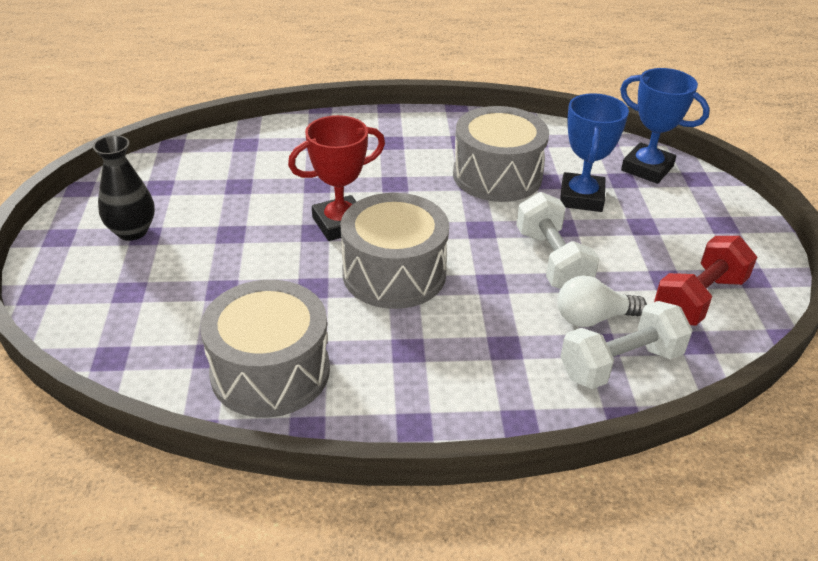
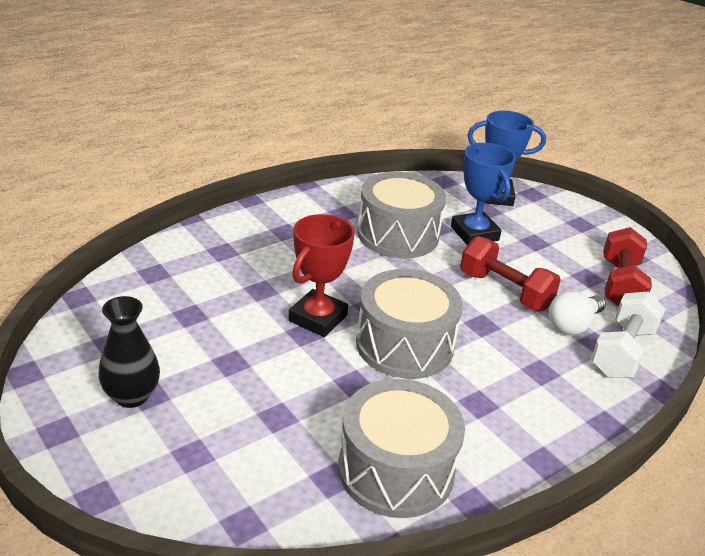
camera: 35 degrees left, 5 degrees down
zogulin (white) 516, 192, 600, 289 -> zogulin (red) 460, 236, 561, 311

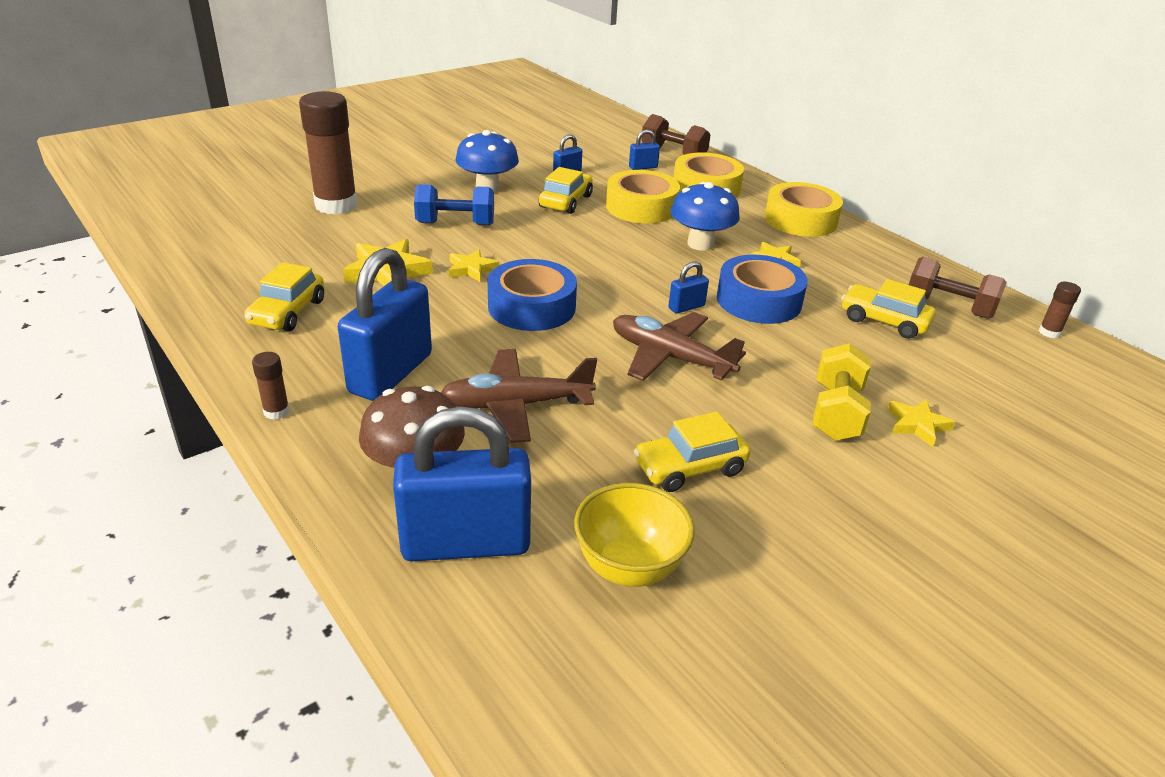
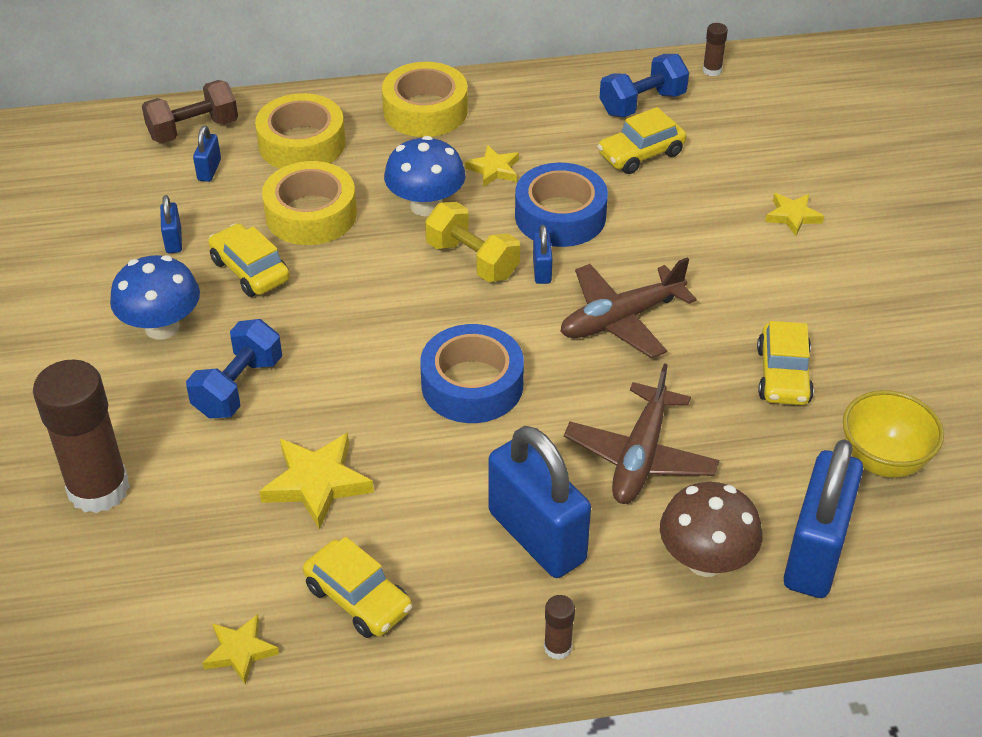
camera: 60 degrees left, 10 degrees up
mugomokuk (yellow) 449, 249, 499, 282 -> mugomokuk (yellow) 203, 614, 279, 685, shifted
zogulin (yellow) 813, 343, 871, 441 -> zogulin (yellow) 425, 202, 520, 282, shifted
zogulin (brown) 909, 256, 1007, 319 -> zogulin (blue) 600, 54, 689, 117

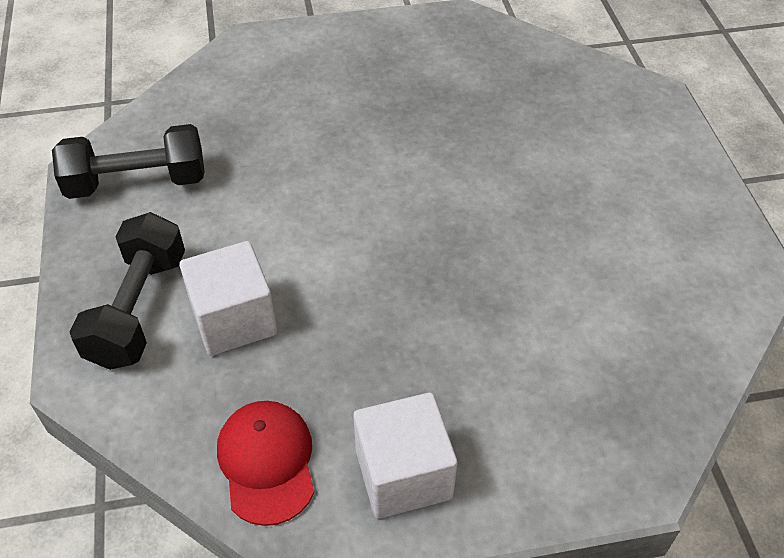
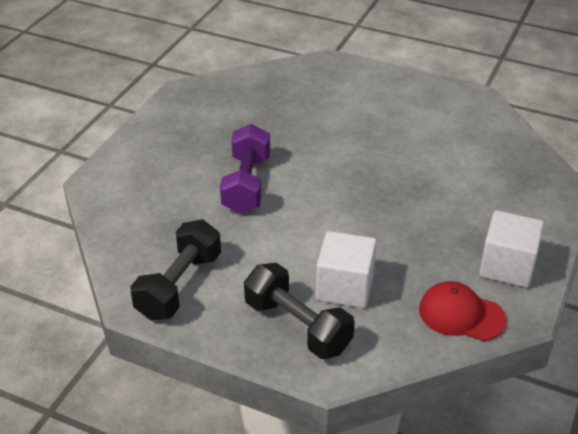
camera: 55 degrees left, 10 degrees down
none -> zogulin (purple) 220, 124, 270, 214

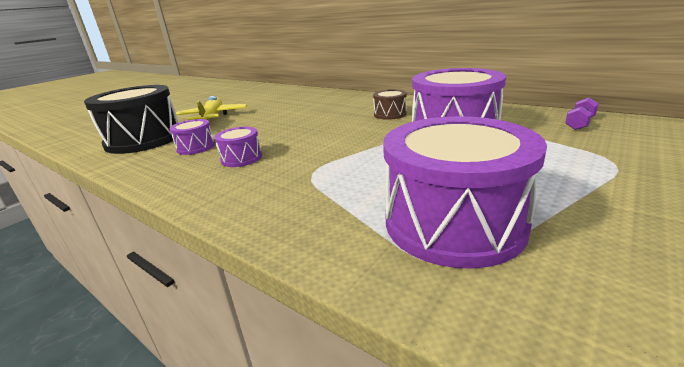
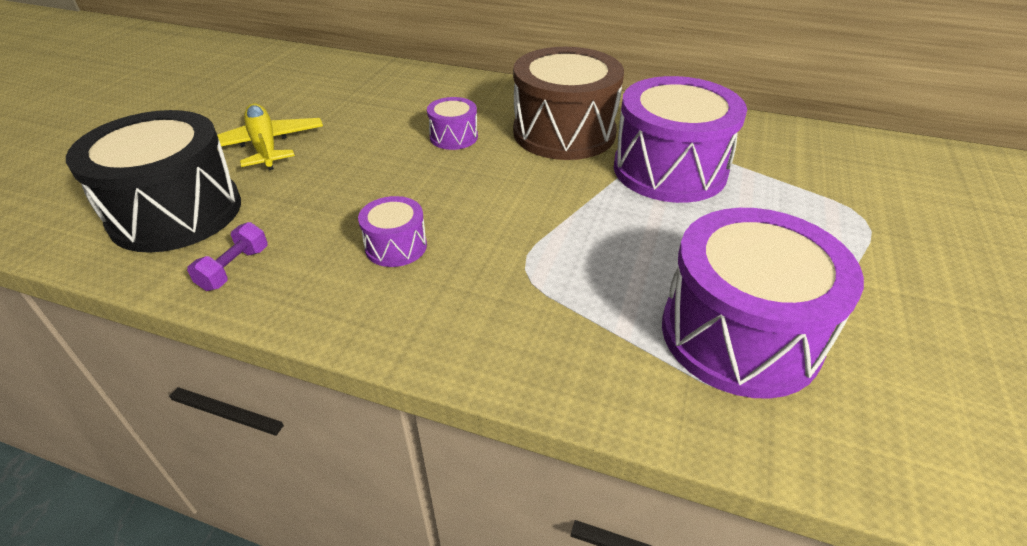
camera: 20 degrees left, 15 degrees up
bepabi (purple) 169, 119, 215, 155 -> bepabi (purple) 427, 97, 478, 150, shifted
zogulin (purple) 565, 97, 599, 130 -> zogulin (purple) 187, 222, 268, 291, shifted
bepabi (brown) 373, 89, 407, 120 -> bepabi (brown) 513, 47, 624, 160, x2.15

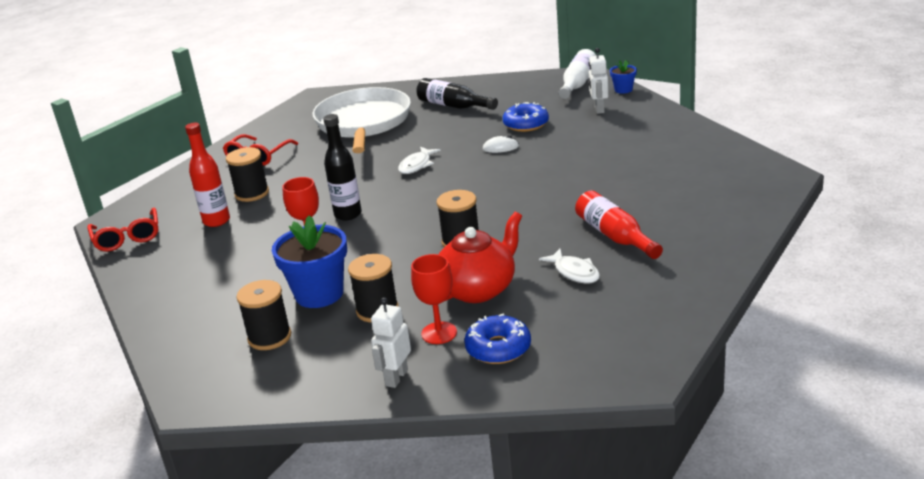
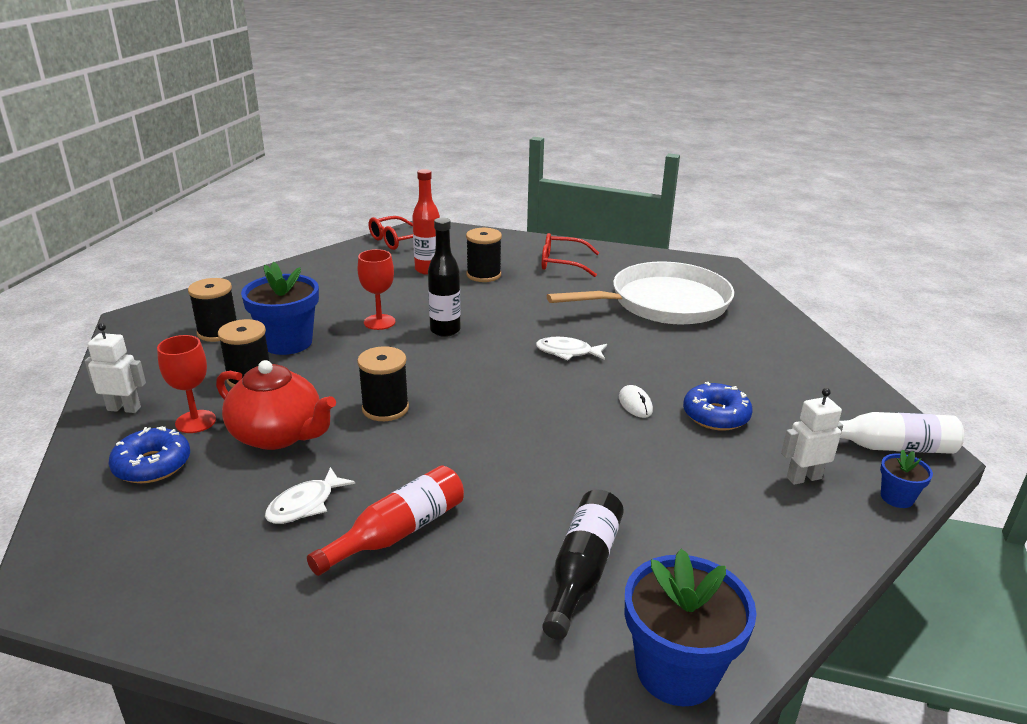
camera: 70 degrees right, 0 degrees up
none -> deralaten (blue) 625, 549, 756, 706
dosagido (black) 417, 78, 498, 110 -> dosagido (black) 542, 490, 624, 640, shifted

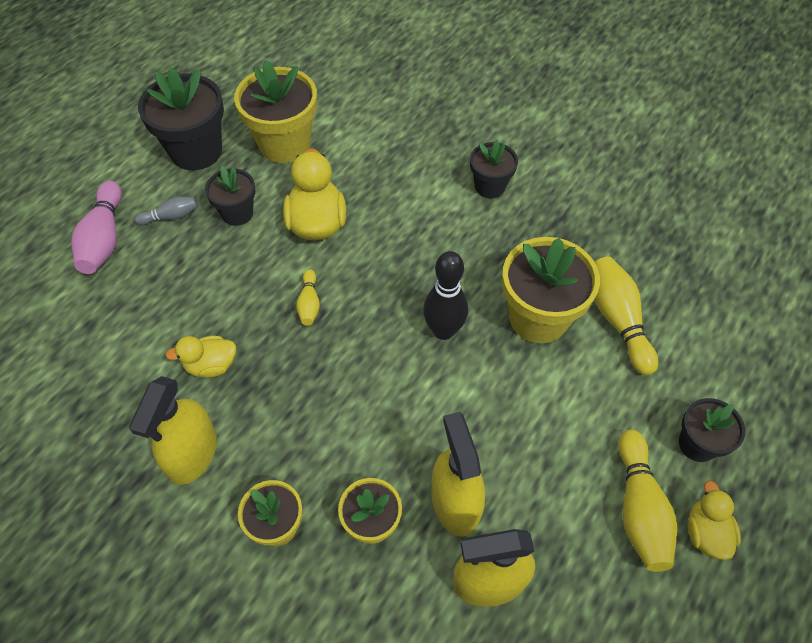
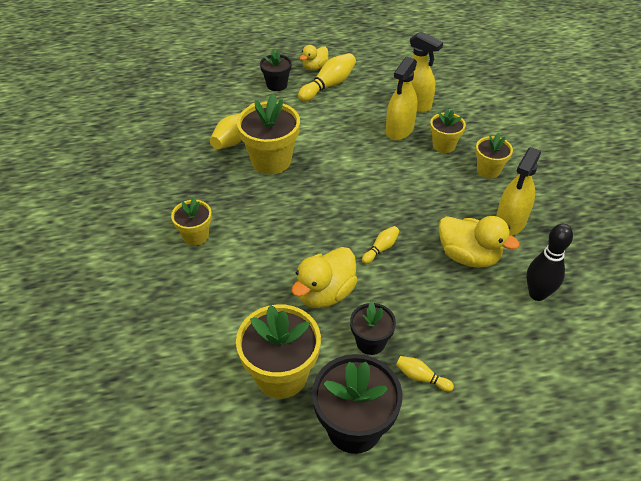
camera: 135 degrees left, 10 degrees down
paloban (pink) 71, 181, 122, 274 -> none
paloban (black) 423, 251, 468, 340 -> paloban (black) 526, 224, 573, 301, shifted
paloban (grey) 135, 197, 197, 225 -> paloban (yellow) 396, 356, 454, 392
deralaten (black) 470, 140, 518, 198 -> deralaten (yellow) 171, 197, 212, 246
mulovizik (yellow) 129, 376, 217, 485 -> mulovizik (yellow) 496, 147, 541, 236, 150 degrees clockwise
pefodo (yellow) 165, 336, 236, 377 -> pefodo (yellow) 438, 216, 520, 268, x1.64

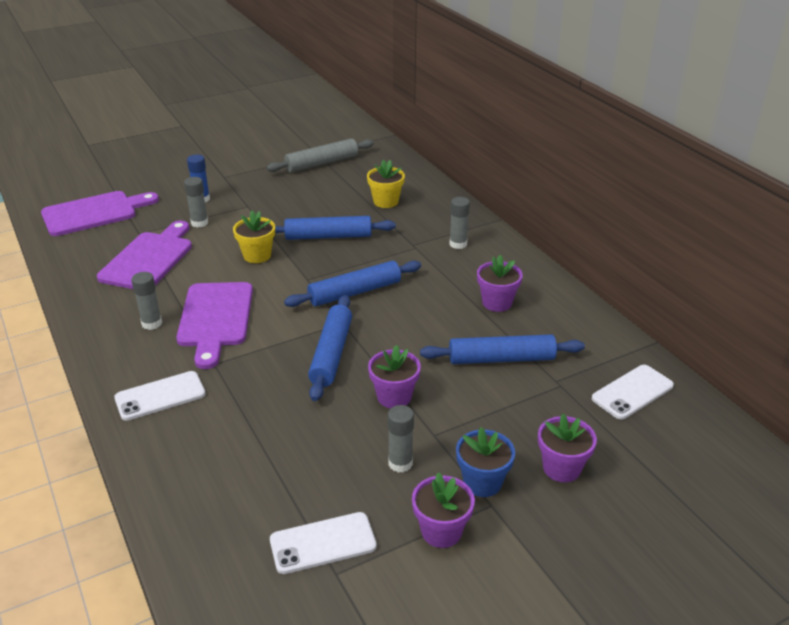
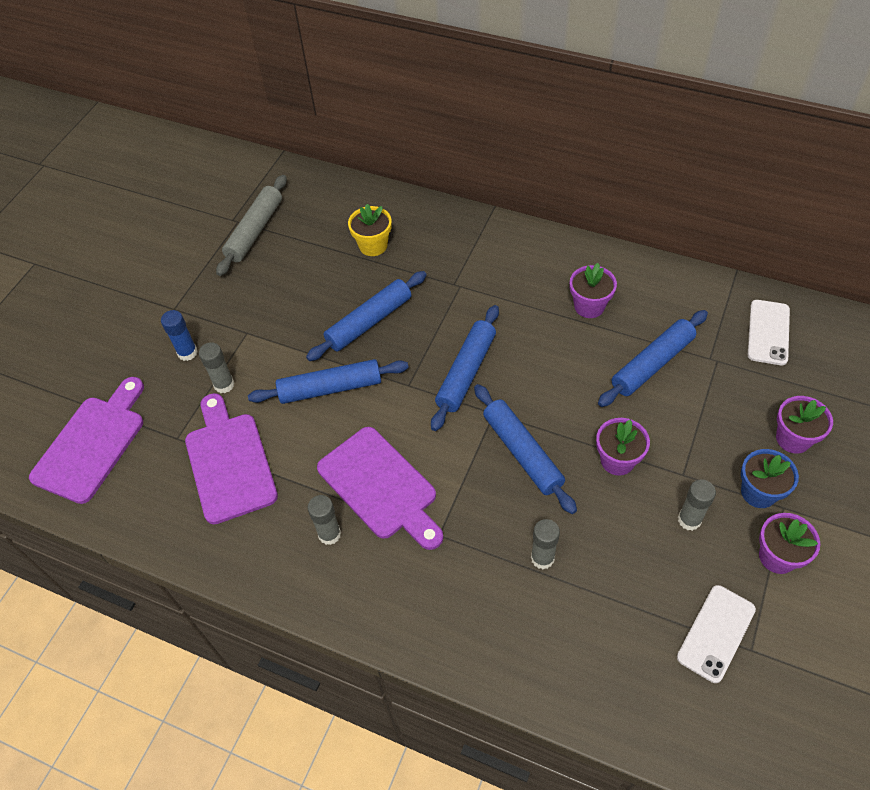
camera: 35 degrees left, 20 degrees up
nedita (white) 114, 371, 205, 421 -> none
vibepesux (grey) 449, 197, 470, 249 -> vibepesux (grey) 531, 519, 560, 569, shifted
deralaten (yellow) 233, 211, 275, 263 -> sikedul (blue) 248, 359, 409, 404

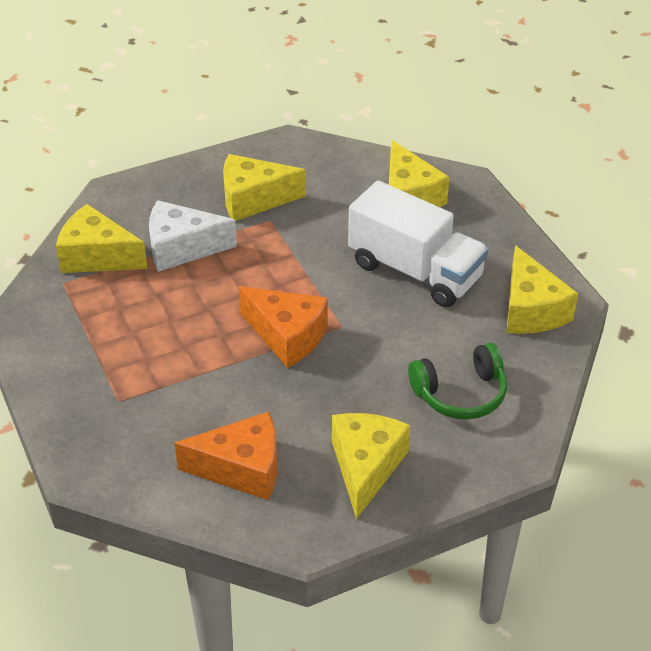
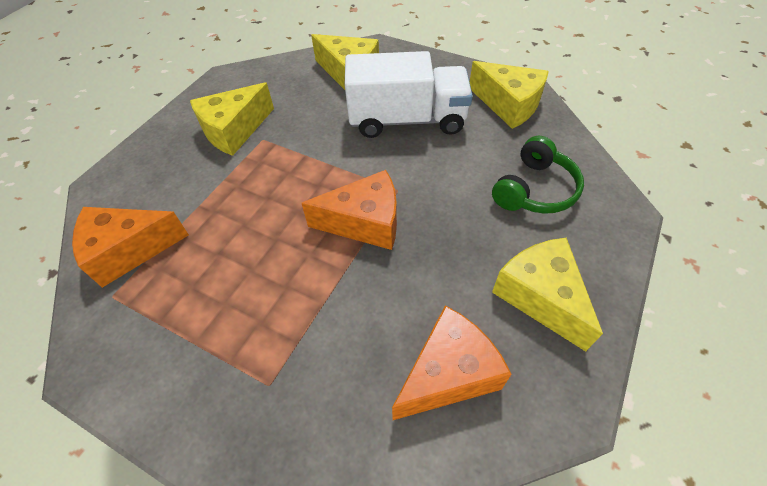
camera: 35 degrees left, 10 degrees up
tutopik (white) 149, 200, 237, 272 -> none
tutopik (yellow) 56, 204, 148, 273 -> tutopik (orange) 72, 207, 189, 288

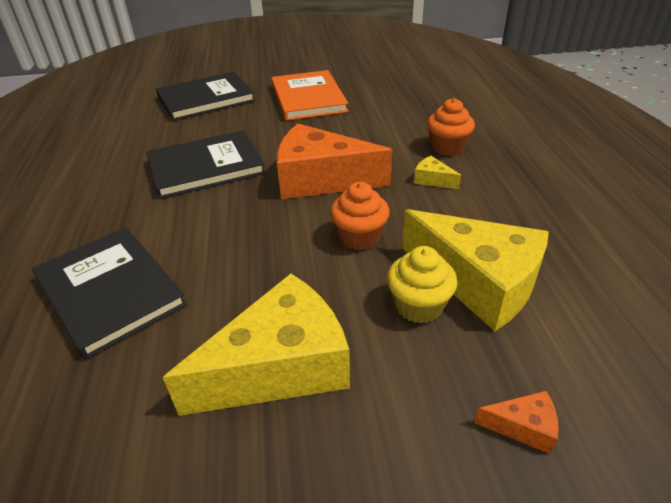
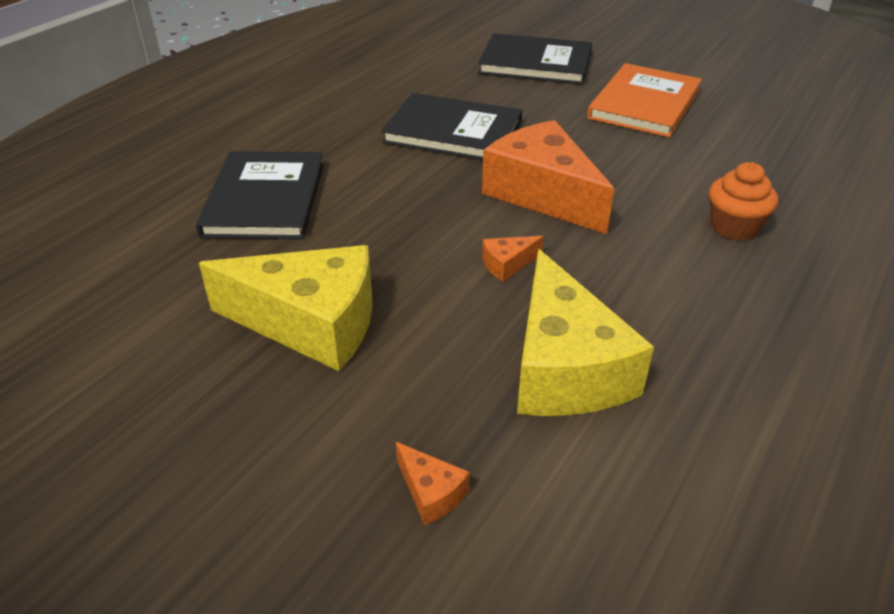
camera: 40 degrees right, 0 degrees up
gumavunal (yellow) 387, 246, 457, 323 -> none
tutopik (yellow) 414, 156, 461, 189 -> none
gumavunal (orange) 330, 182, 390, 250 -> tutopik (orange) 482, 236, 544, 282

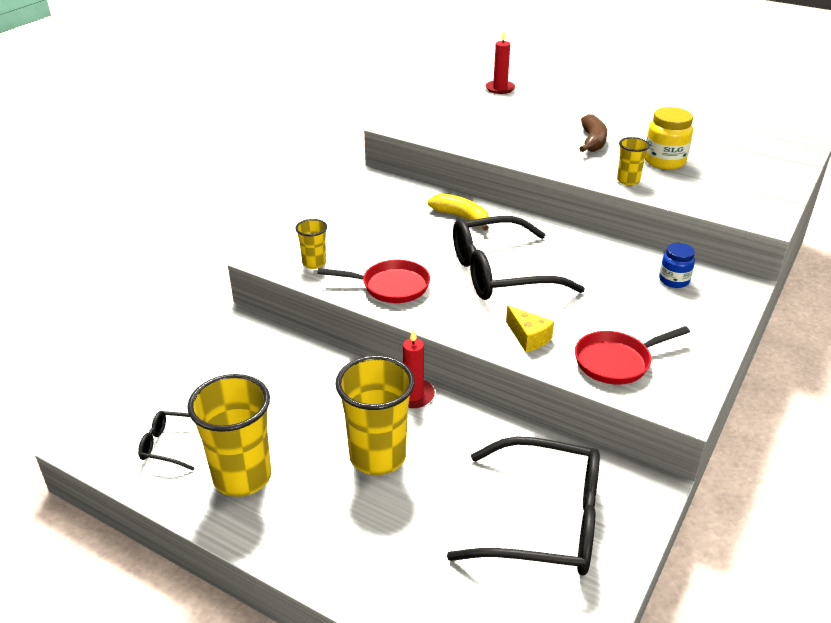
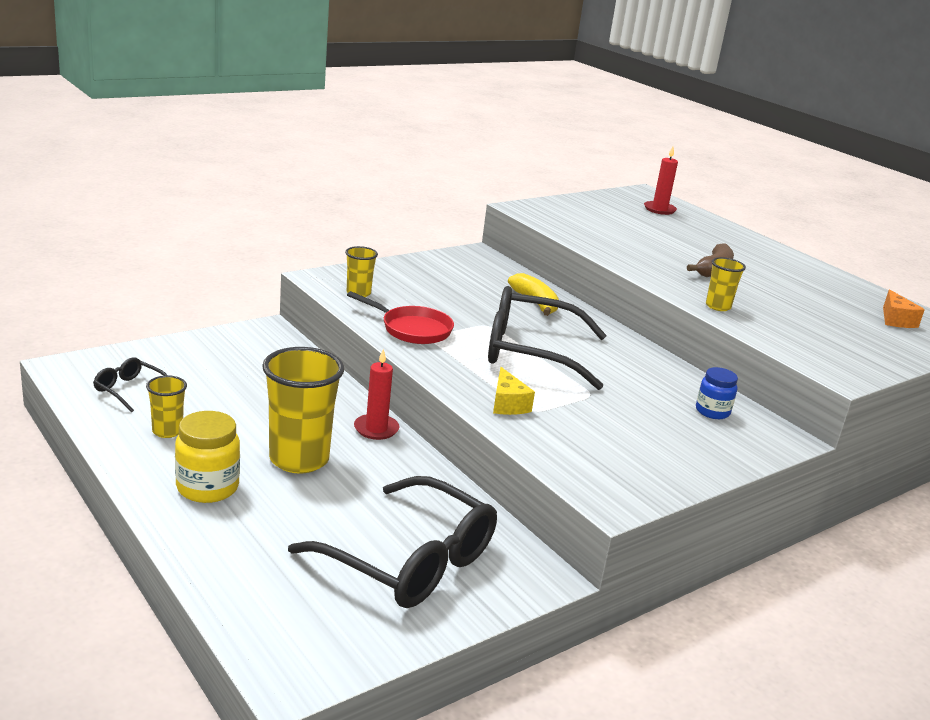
camera: 20 degrees right, 10 degrees down
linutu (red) 575, 326, 690, 385 -> none
none -> tutopik (orange) 883, 289, 925, 328
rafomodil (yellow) 645, 107, 693, 170 -> rafomodil (yellow) 175, 411, 240, 503, shifted
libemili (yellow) 187, 374, 271, 497 -> libemili (yellow) 146, 375, 187, 438, x0.51

